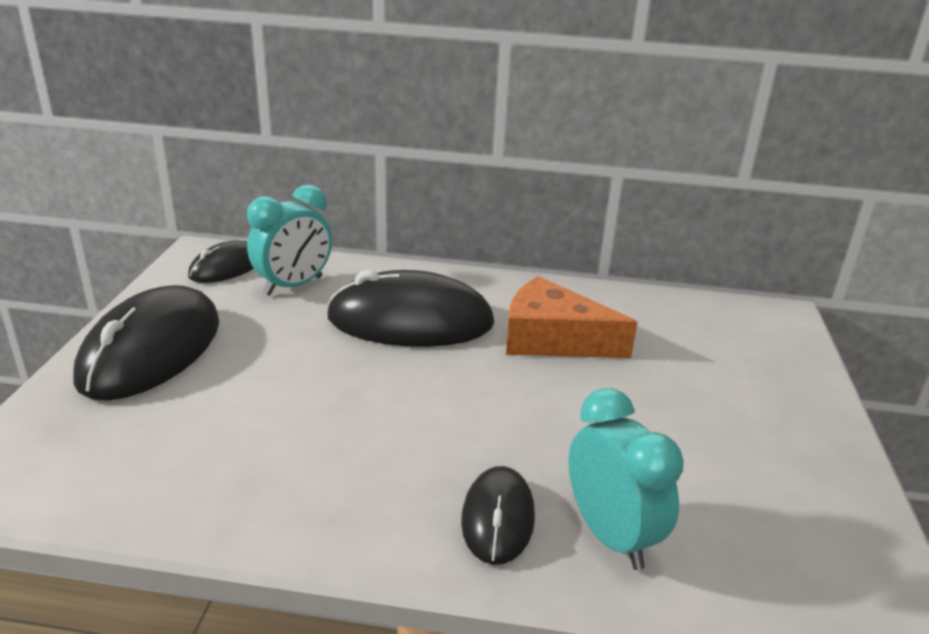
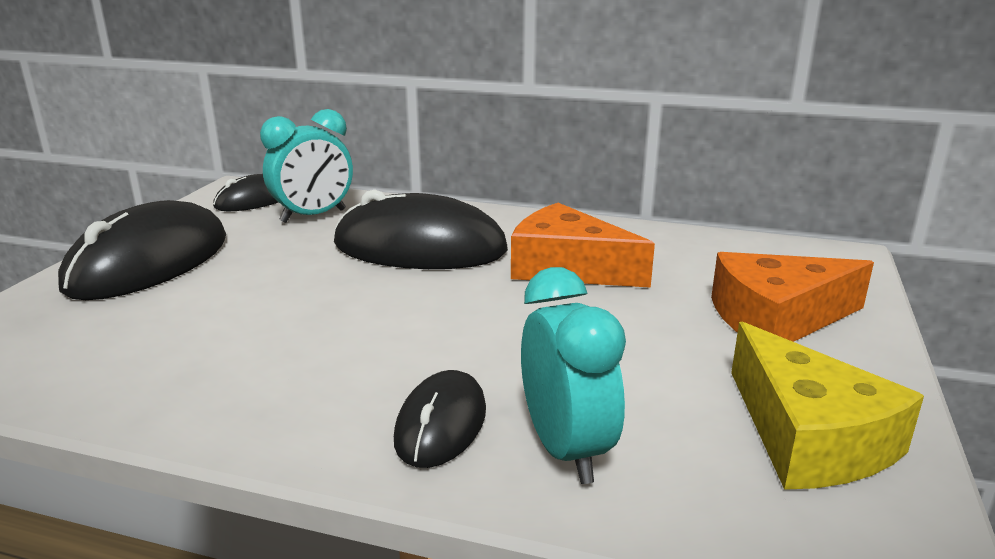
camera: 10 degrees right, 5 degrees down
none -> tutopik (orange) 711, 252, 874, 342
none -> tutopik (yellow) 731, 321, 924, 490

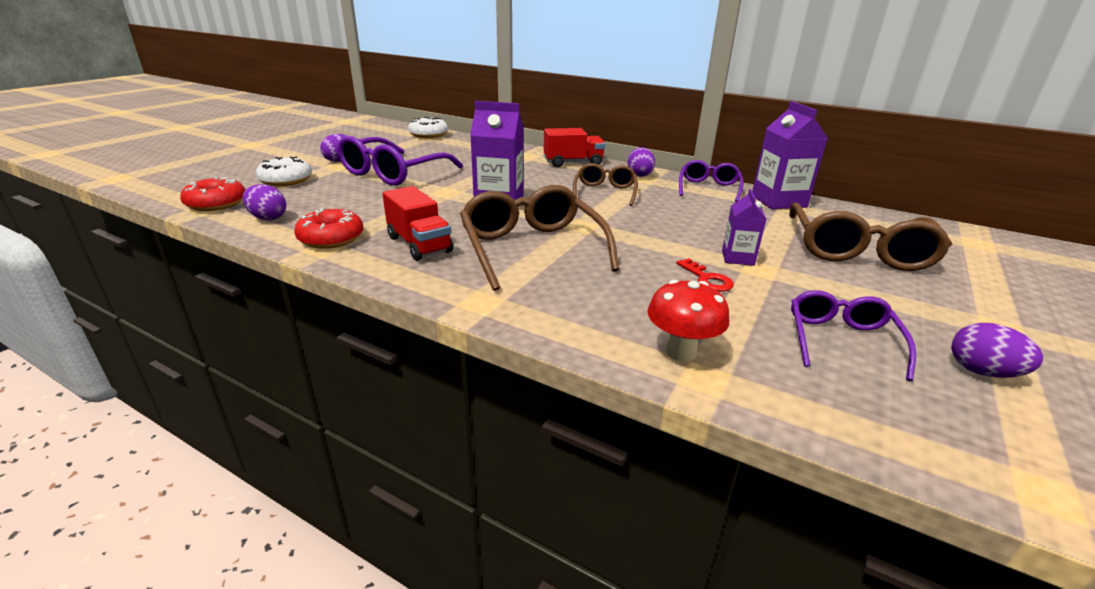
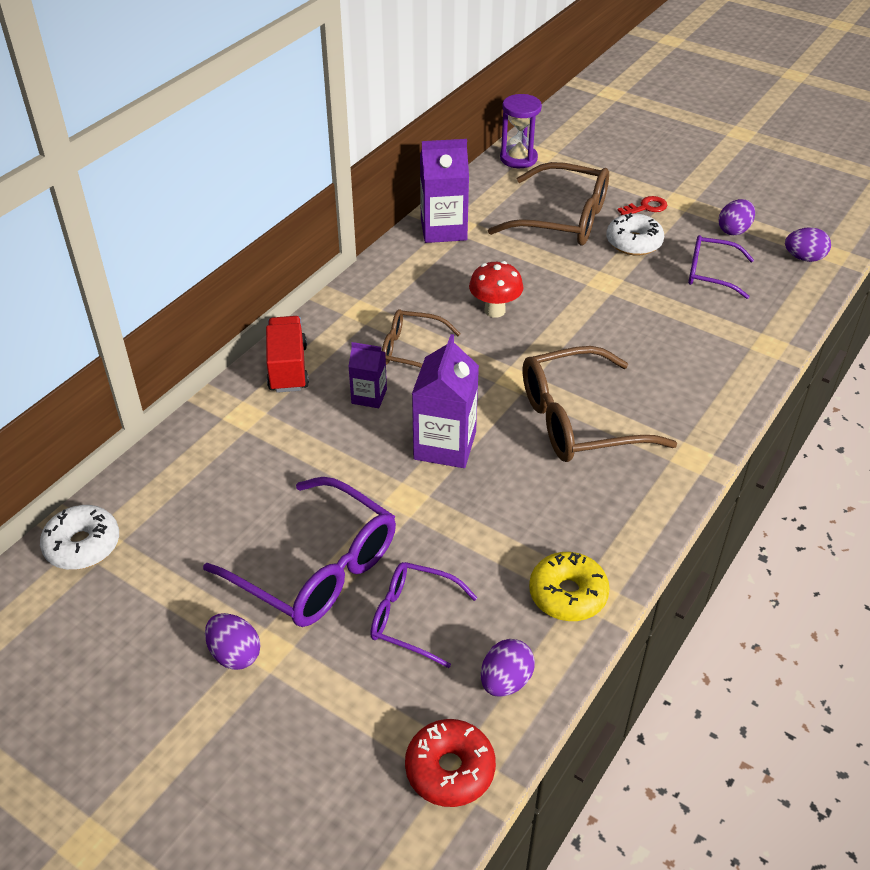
camera: 85 degrees left, 15 degrees up
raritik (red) 382, 186, 453, 261 -> none
none -> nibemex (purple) 500, 94, 542, 168
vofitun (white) 256, 157, 312, 186 -> vofitun (white) 606, 213, 664, 256, shifted
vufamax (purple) 627, 147, 655, 177 -> vufamax (purple) 785, 227, 831, 262, shifted
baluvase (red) 647, 280, 729, 362 -> baluvase (red) 469, 261, 523, 318, shifted
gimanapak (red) 676, 258, 734, 292 -> gimanapak (red) 617, 196, 667, 215, shifted
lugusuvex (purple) 679, 160, 744, 202 -> lugusuvex (purple) 370, 562, 478, 668, shifted
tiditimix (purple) 722, 189, 766, 266 -> tiditimix (purple) 348, 342, 387, 408, shifted
vofitun (red) 294, 208, 363, 249 -> vofitun (yellow) 529, 552, 610, 621

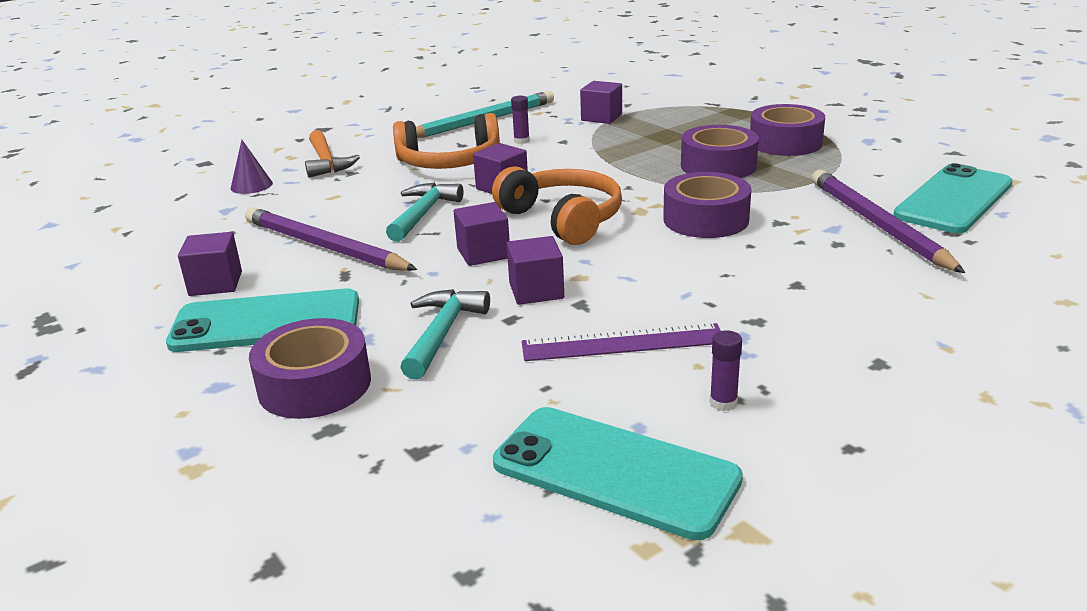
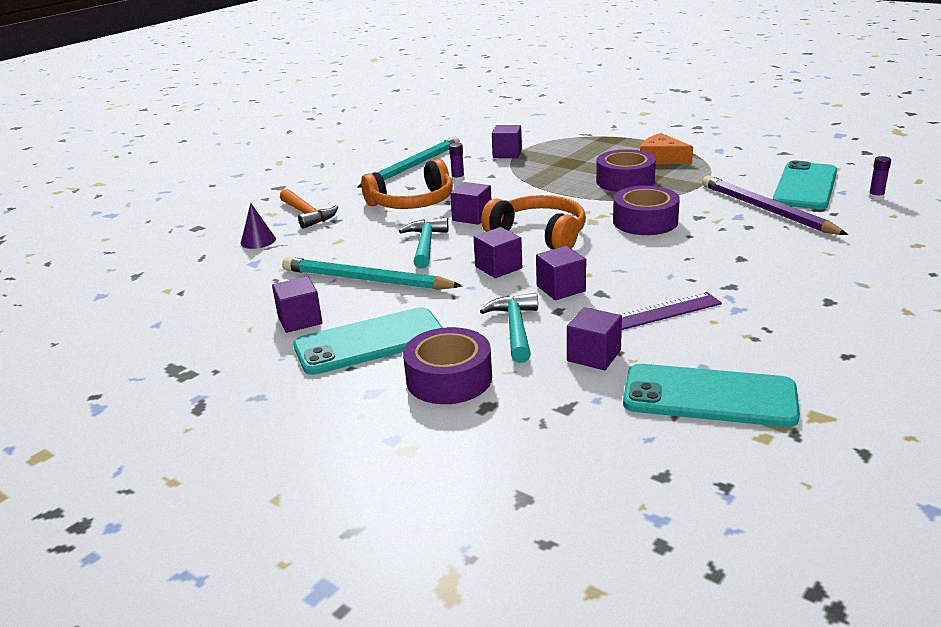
camera: 15 degrees left, 0 degrees up
none -> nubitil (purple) 567, 307, 622, 370
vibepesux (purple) 710, 330, 742, 411 -> vibepesux (purple) 868, 156, 891, 200, shifted
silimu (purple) 750, 104, 825, 156 -> tutopik (orange) 640, 133, 693, 164
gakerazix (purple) 245, 207, 418, 271 -> gakerazix (turquoise) 282, 257, 462, 290

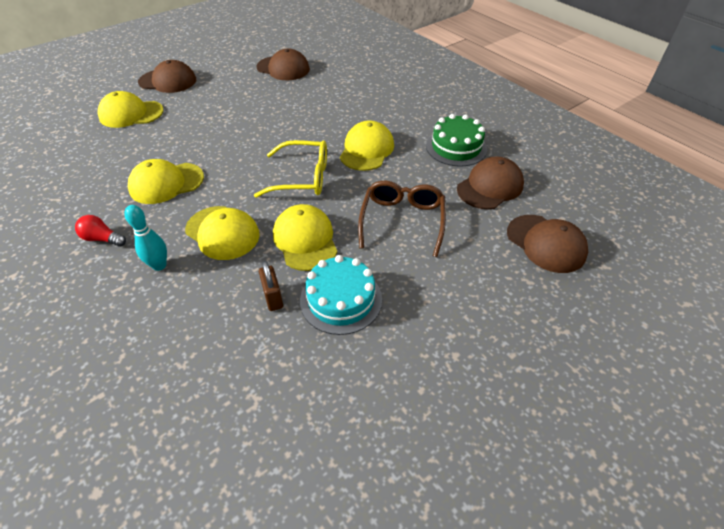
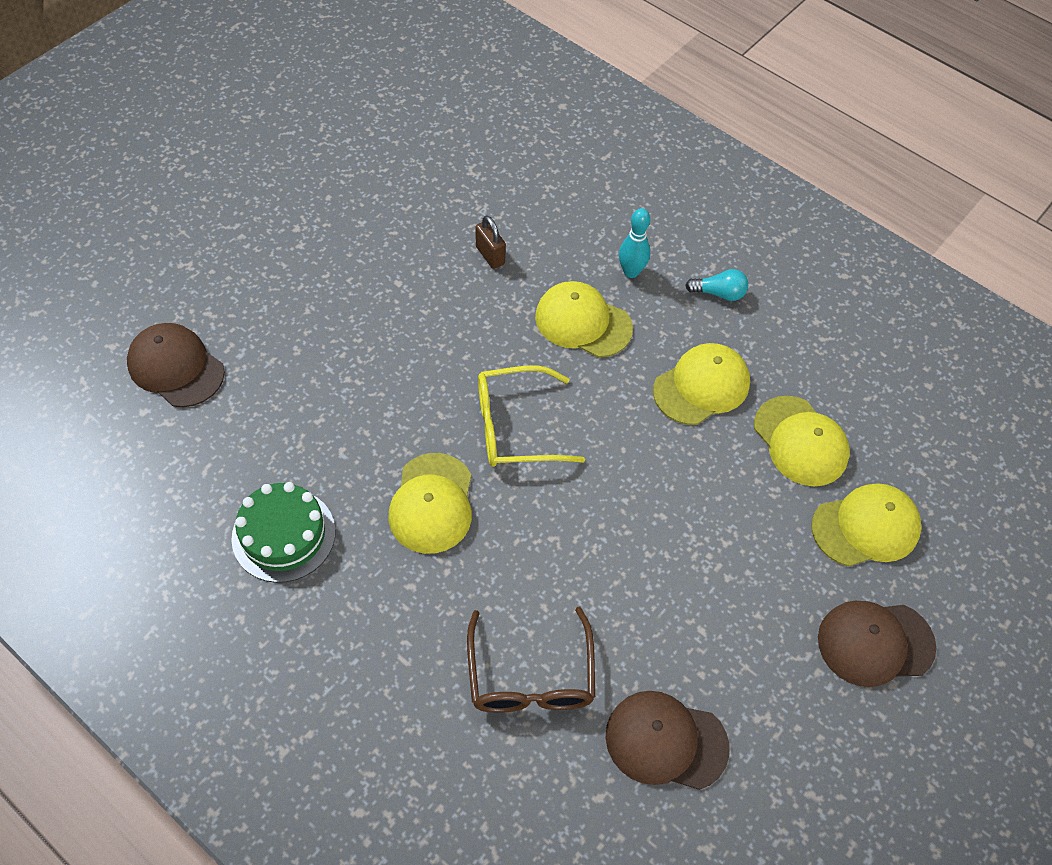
camera: 165 degrees right, 10 degrees up
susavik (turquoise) 300, 255, 382, 335 -> none
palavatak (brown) 457, 157, 524, 209 -> none
palavatak (yellow) 273, 204, 338, 271 -> palavatak (yellow) 754, 396, 850, 486, shifted
lugusuvex (brown) 358, 181, 446, 257 -> lugusuvex (brown) 467, 607, 595, 713, shifted
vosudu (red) 75, 215, 126, 247 -> vosudu (turquoise) 685, 269, 748, 301

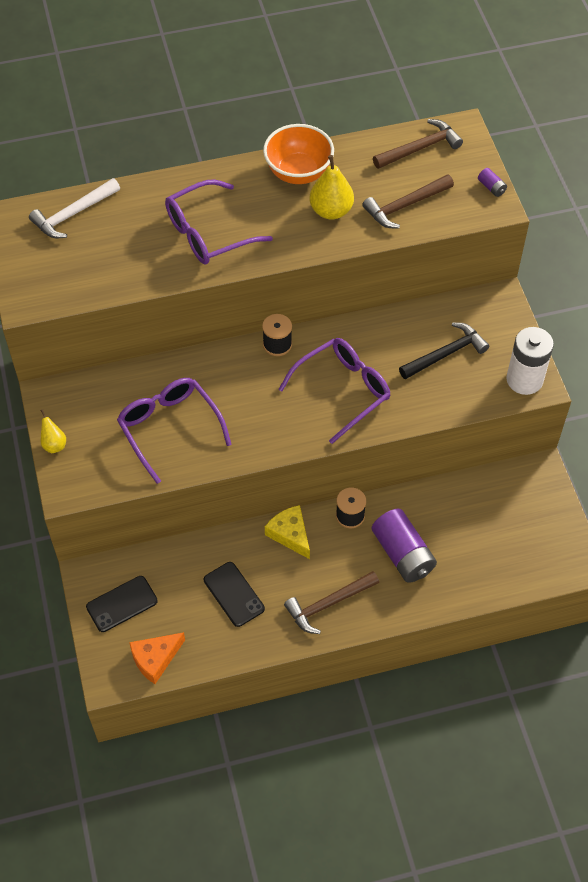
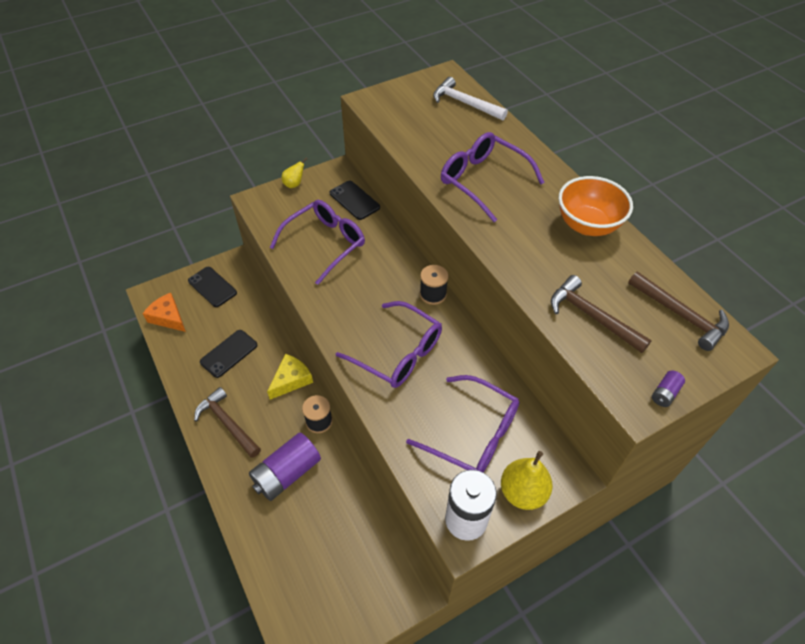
camera: 75 degrees right, 5 degrees down
none -> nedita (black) 330, 181, 380, 220
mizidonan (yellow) 310, 155, 354, 220 -> mizidonan (yellow) 501, 451, 553, 510, shifted
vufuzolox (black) 399, 322, 489, 379 -> lugusuvex (purple) 406, 375, 520, 473

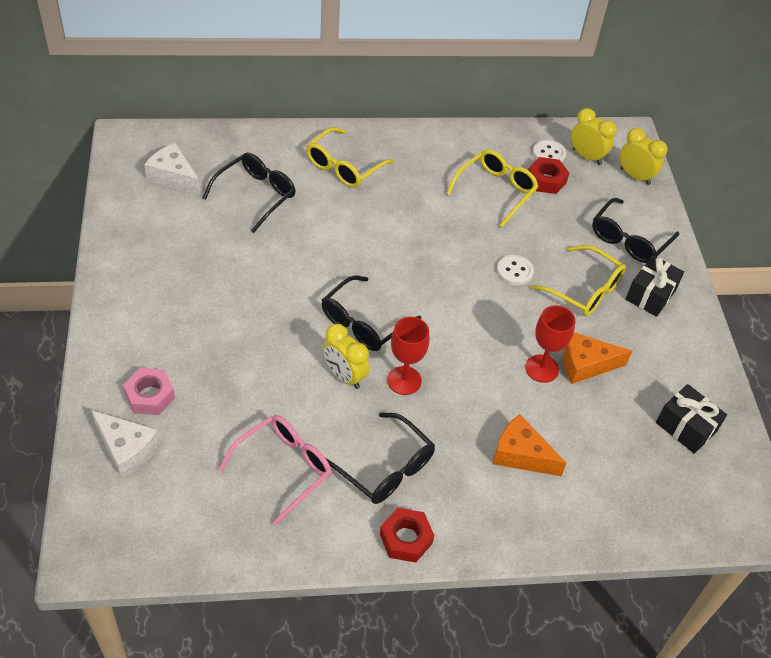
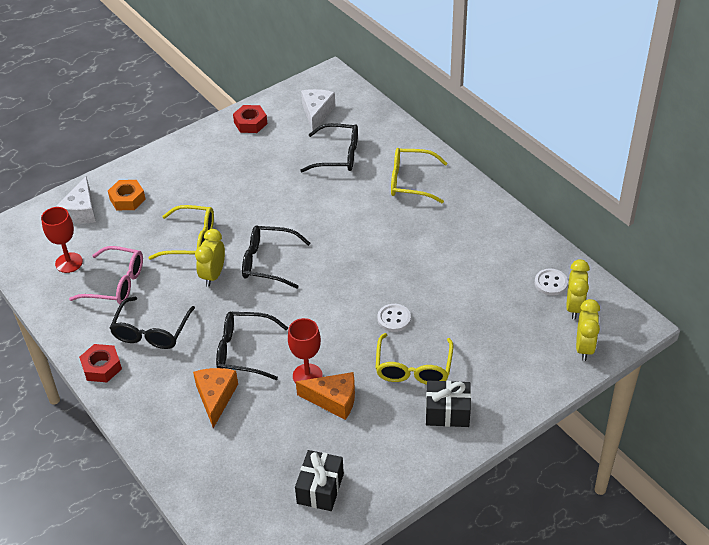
camera: 65 degrees right, 5 degrees down
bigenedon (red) 387, 317, 430, 395 -> bigenedon (red) 41, 207, 83, 273, shifted
lugusuvex (yellow) 446, 149, 539, 228 -> lugusuvex (yellow) 149, 205, 214, 260, shifted
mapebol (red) 528, 157, 569, 194 -> mapebol (red) 233, 105, 267, 133, shifted
lugusuvex (black) 592, 198, 679, 263 -> lugusuvex (black) 216, 311, 288, 380, shifted
mapebol (pink) 123, 368, 175, 415 -> mapebol (orange) 108, 180, 146, 210
tutopik (orange) 563, 333, 632, 384 -> tutopik (orange) 296, 372, 355, 420, 135 degrees clockwise

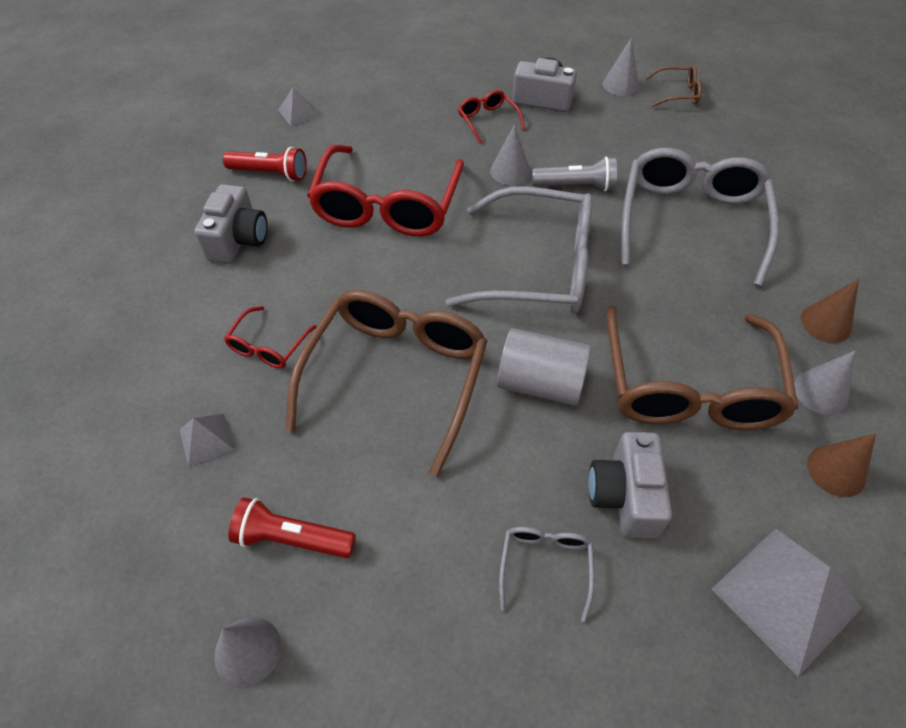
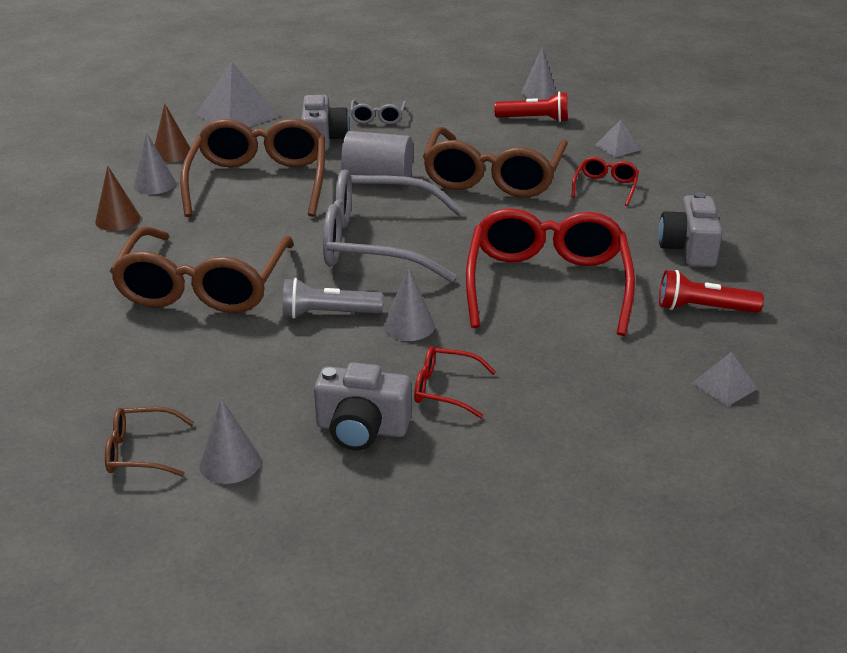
camera: 175 degrees right, 20 degrees down
lugusuvex (grey) 621, 148, 779, 286 -> lugusuvex (brown) 110, 227, 294, 313
lugusuvex (red) 458, 90, 525, 144 -> lugusuvex (red) 414, 346, 496, 418, 135 degrees clockwise

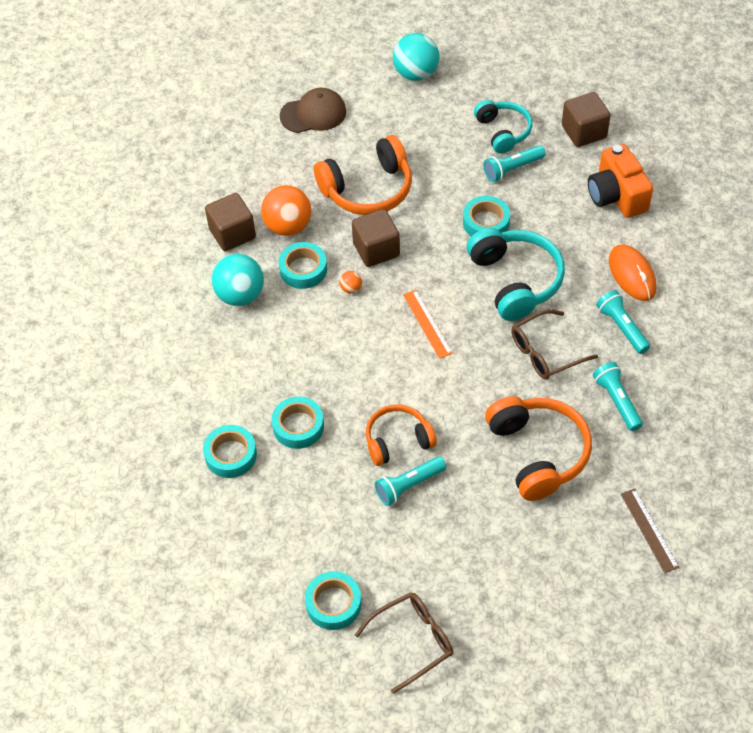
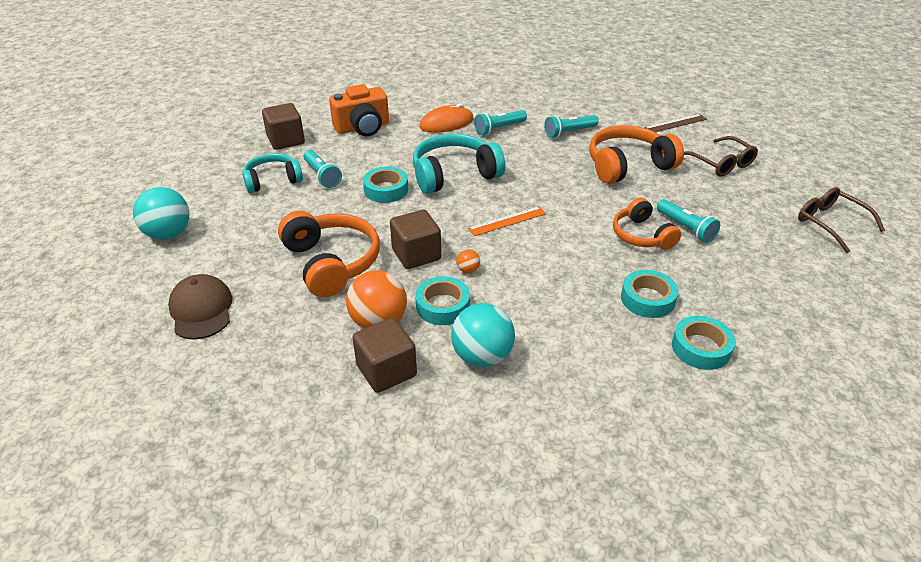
camera: 95 degrees left, 15 degrees down
silimu (turquoise) 305, 571, 361, 630 -> none
lugusuvex (brown) 511, 309, 598, 380 -> lugusuvex (brown) 684, 136, 758, 177, shifted

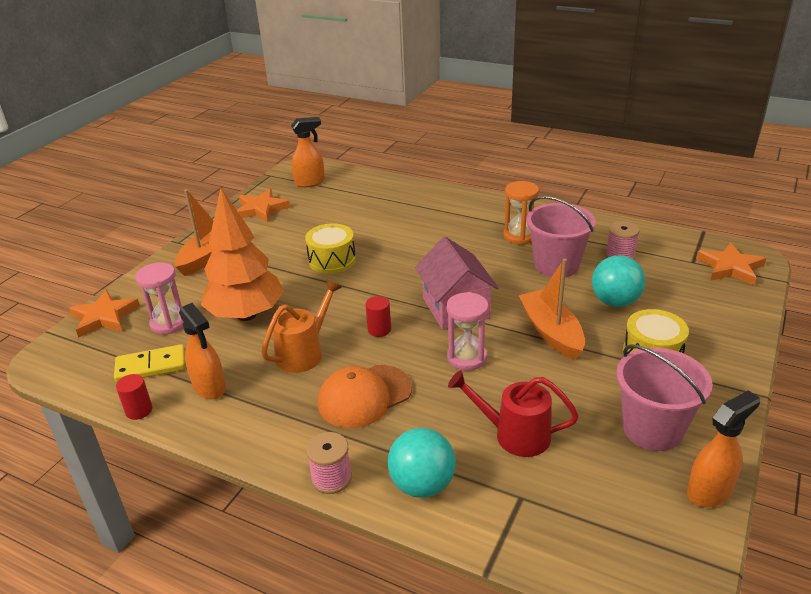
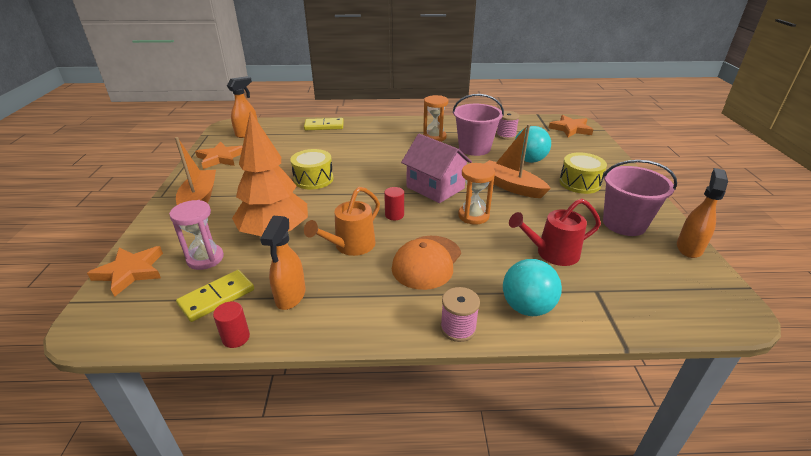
camera: 30 degrees left, 0 degrees up
none -> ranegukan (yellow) 304, 118, 344, 130
nibemex (pink) 447, 292, 489, 371 -> nibemex (orange) 458, 163, 495, 225
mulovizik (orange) 179, 303, 226, 399 -> mulovizik (orange) 260, 216, 306, 310, 75 degrees clockwise
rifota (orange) 261, 279, 342, 373 -> rifota (orange) 304, 187, 380, 256, 150 degrees counterclockwise

